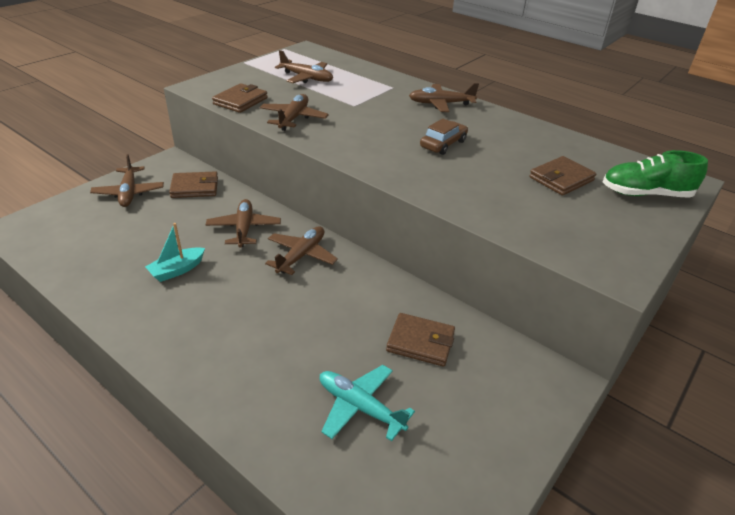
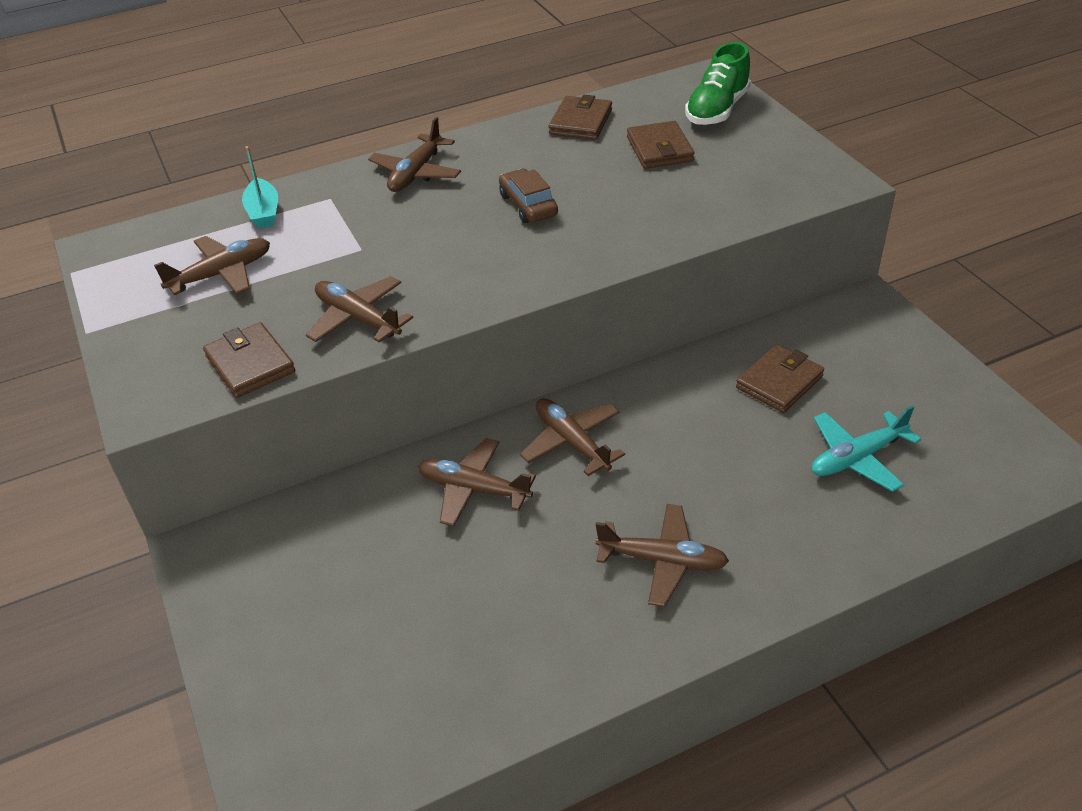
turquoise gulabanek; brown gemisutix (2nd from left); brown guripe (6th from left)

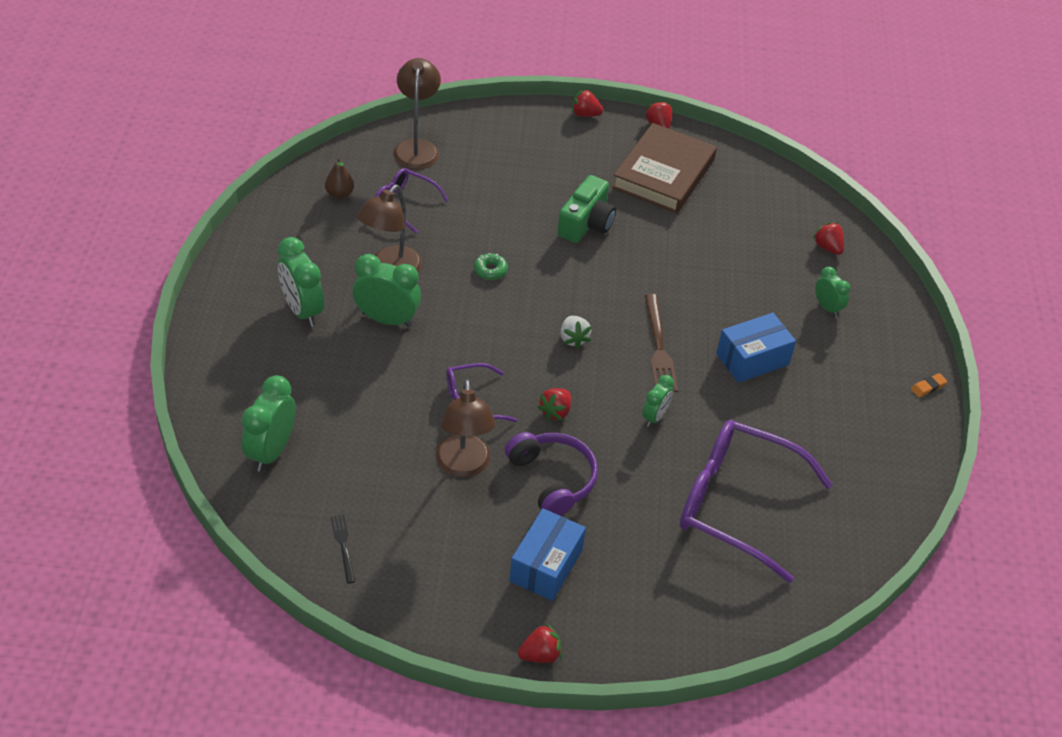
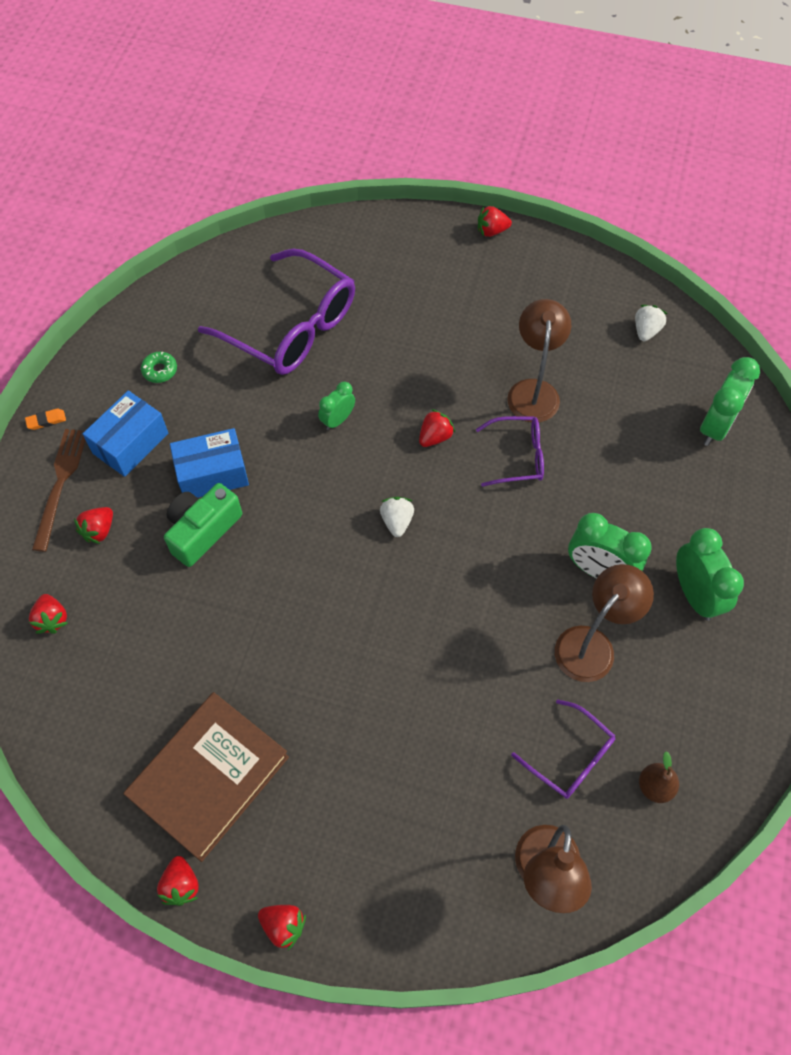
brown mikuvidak; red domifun (2nd from left); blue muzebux (1st from left); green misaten; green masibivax; white domifun (2nd from left); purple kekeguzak

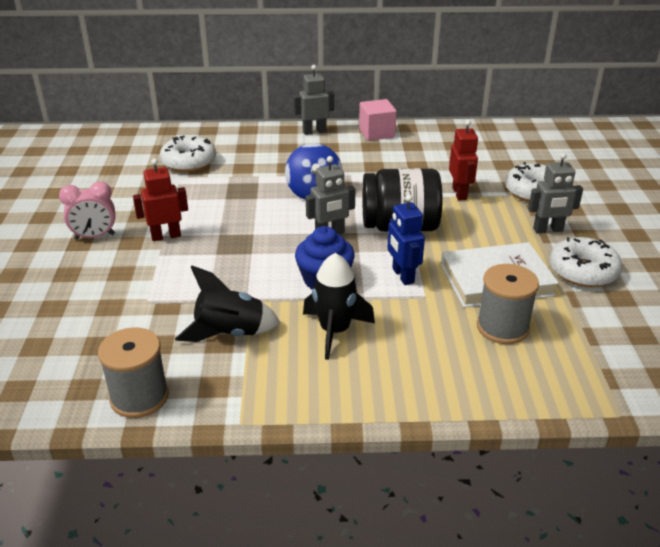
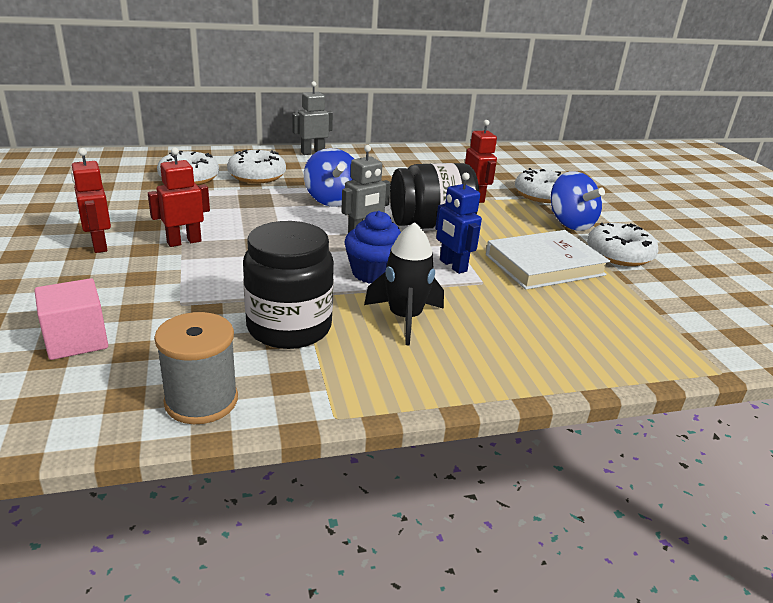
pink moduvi; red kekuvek (1st from left); white misaten (2nd from left); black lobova (1st from left); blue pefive (2nd from left); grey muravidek (2nd from left in the first image)

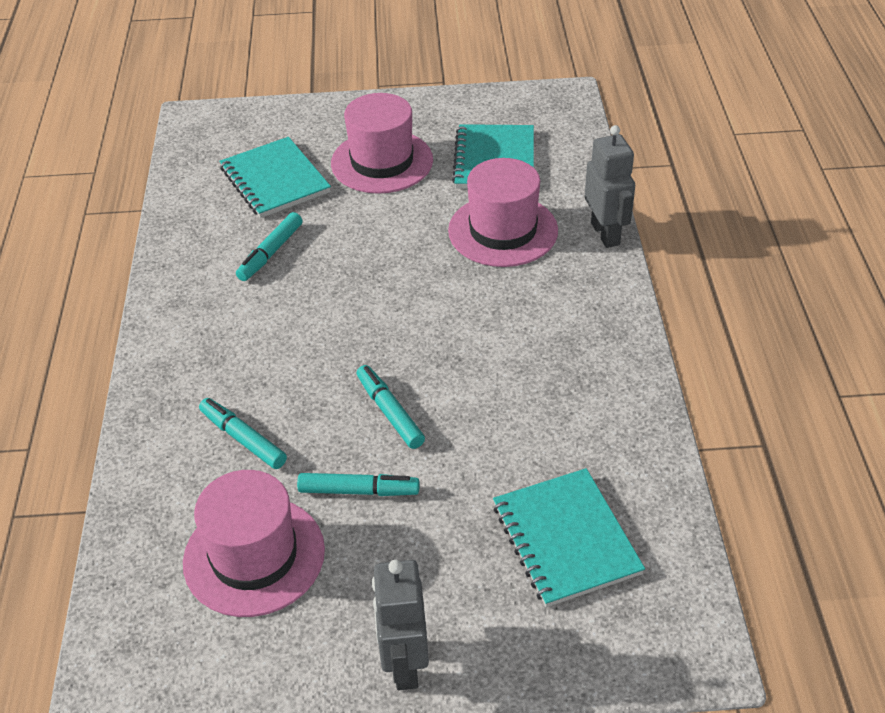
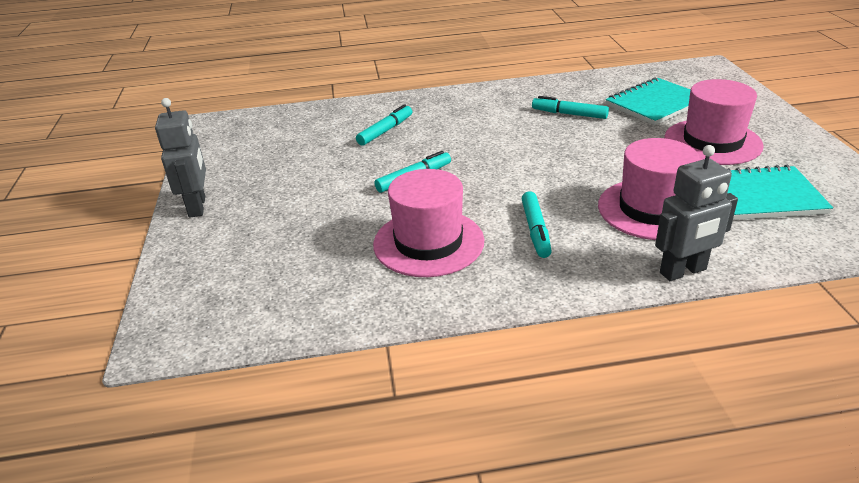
grey kekuvek (1st from left); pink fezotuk (1st from left); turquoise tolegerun (3rd from left); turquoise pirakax (3rd from left in the first image)

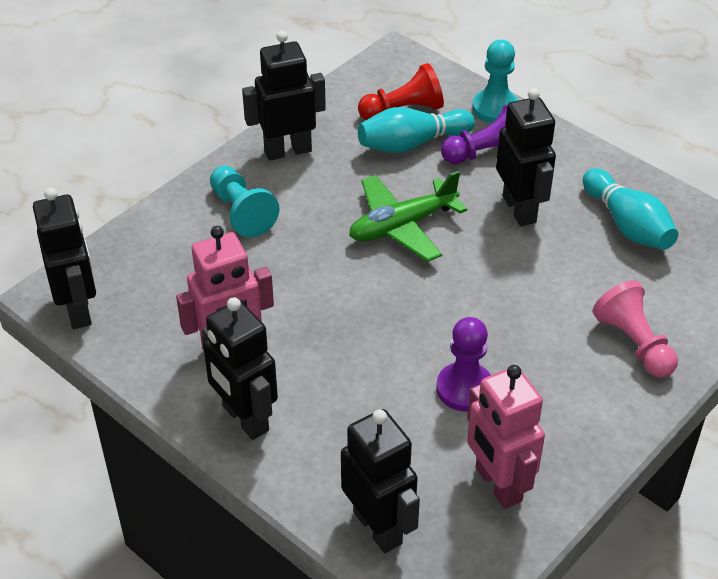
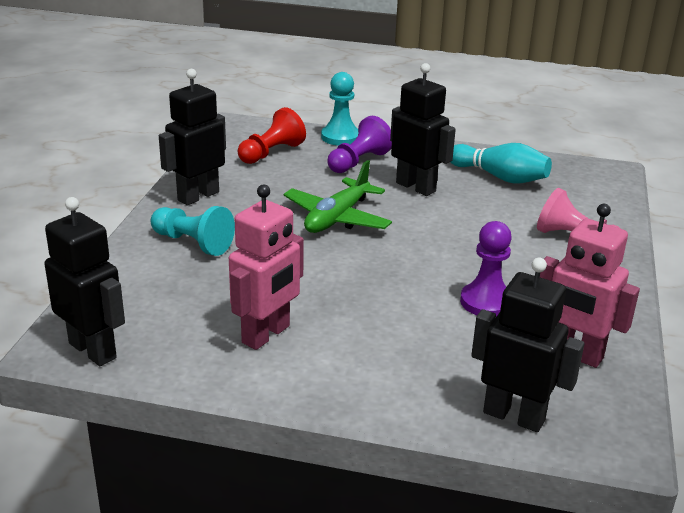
black kekuvek (2nd from left in the first image); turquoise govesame (1st from left in the first image)

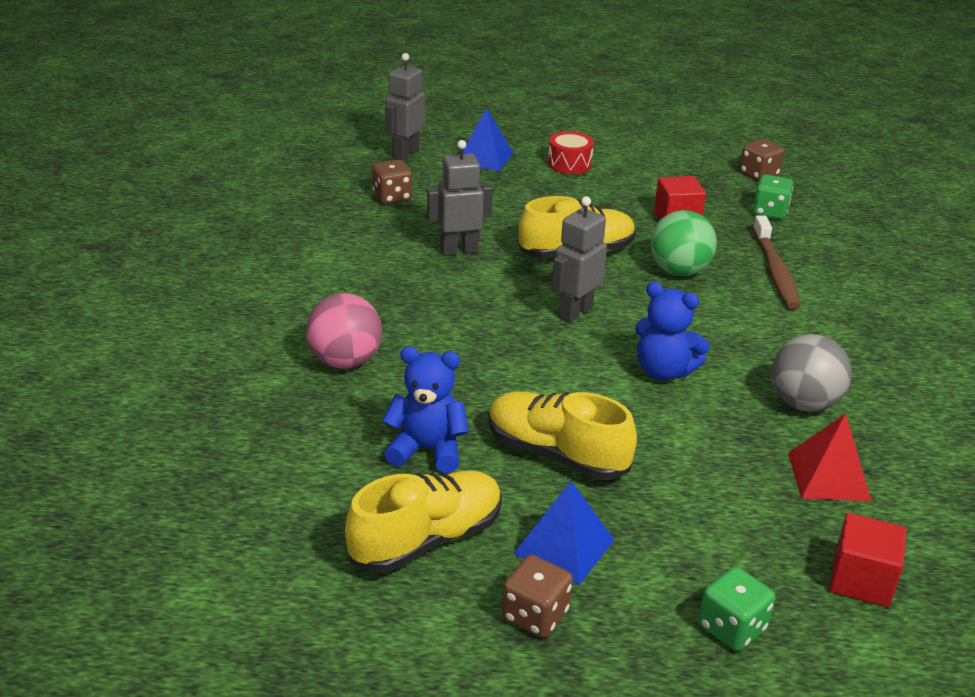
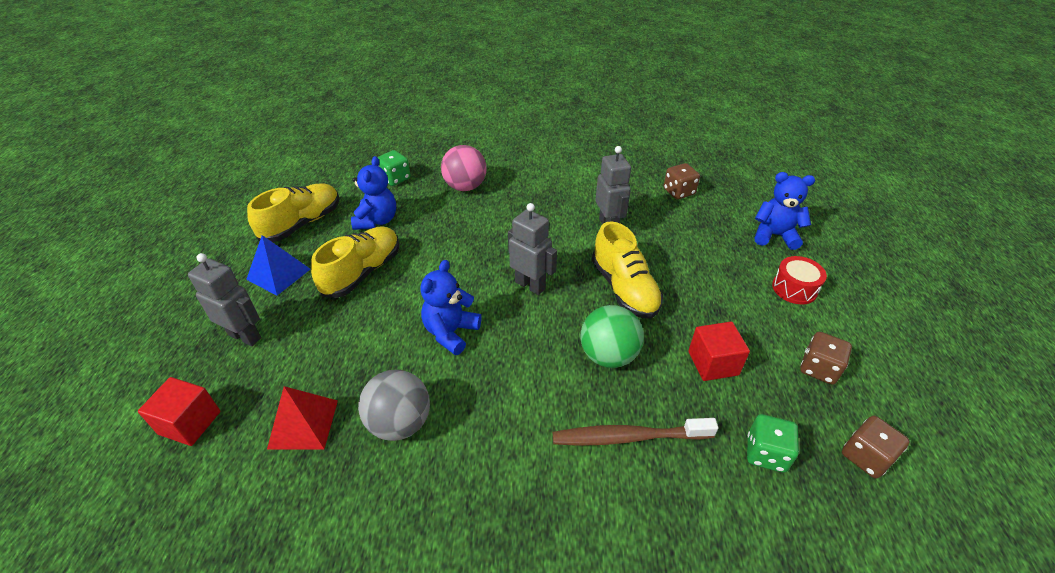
grey kekuvek (1st from left); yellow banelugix (1st from left); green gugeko (1st from left); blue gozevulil (3rd from left); brown gugeko (2nd from left)

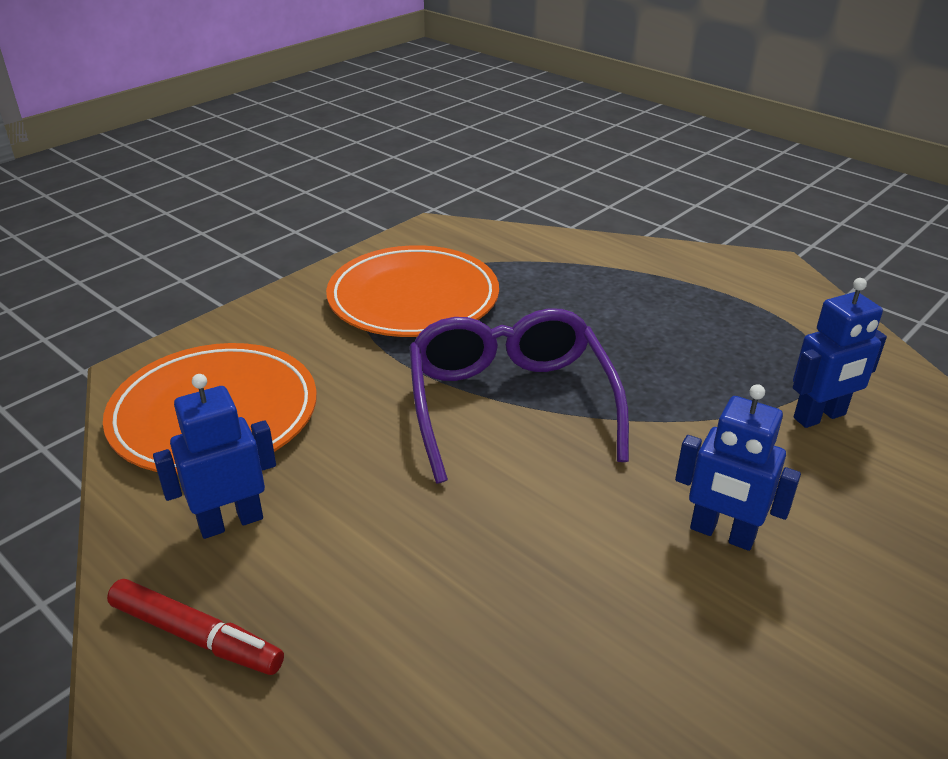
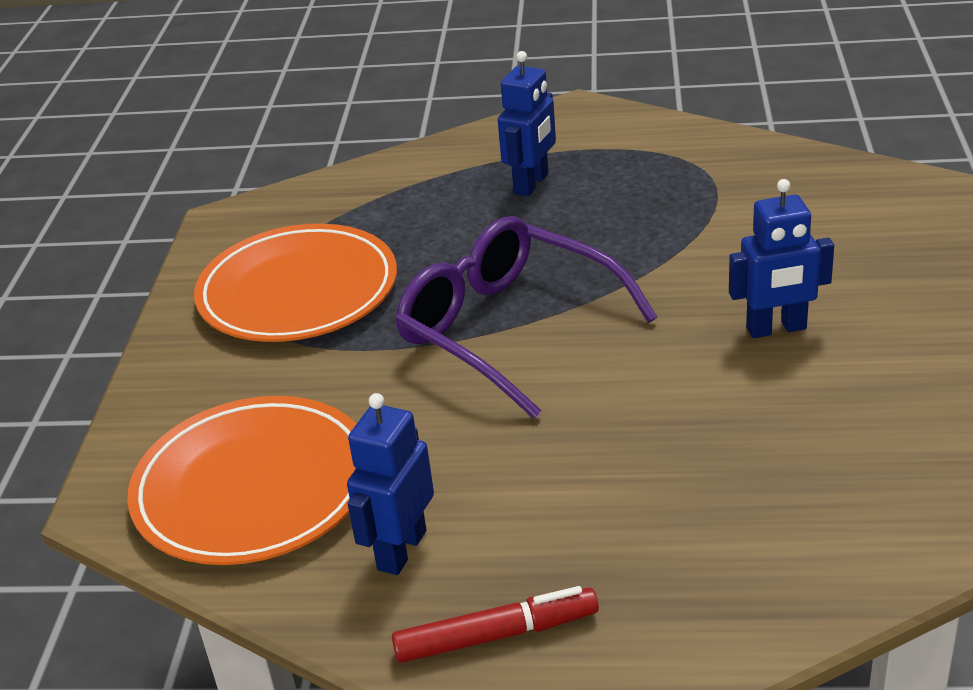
blue kekuvek (2nd from left)

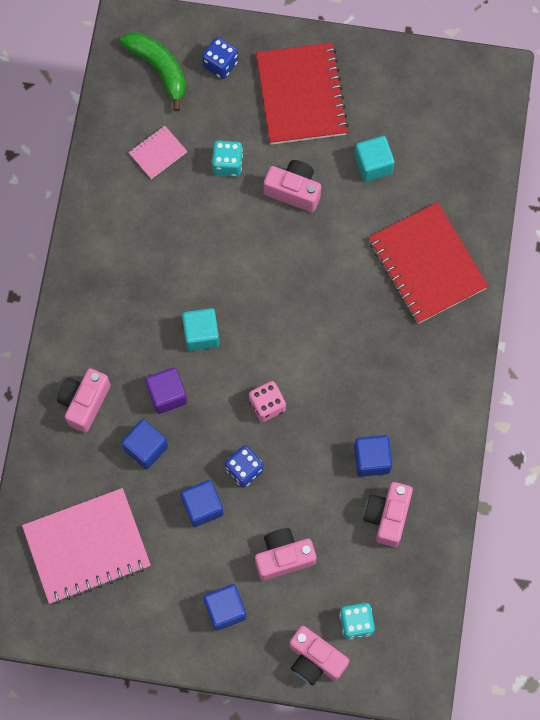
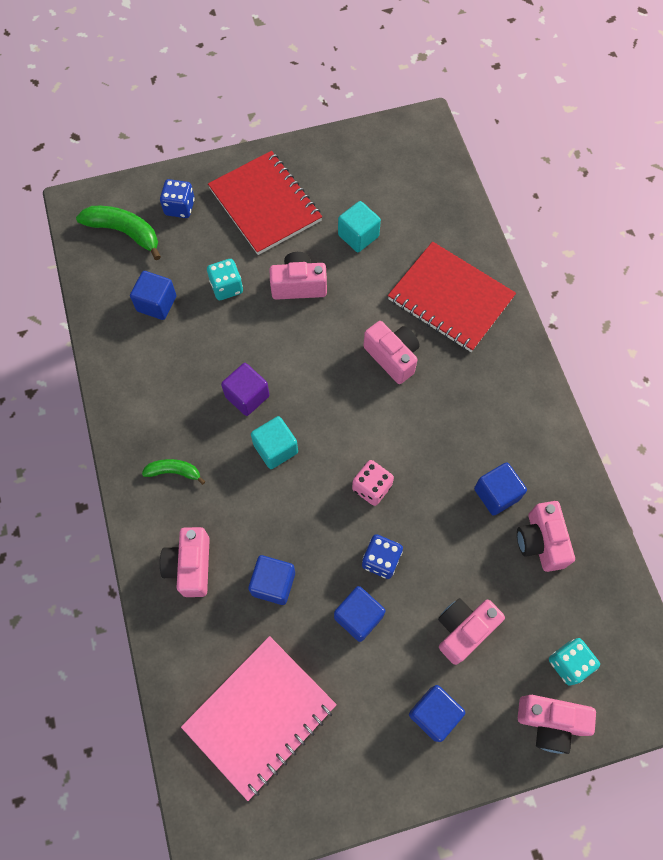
blue moduvi (1st from left); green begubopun (2nd from left); purple moduvi; pink masibivax (3rd from left)

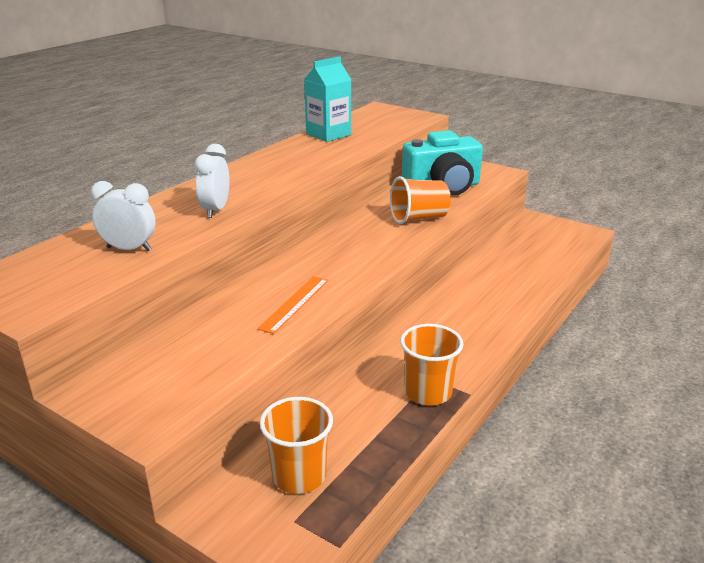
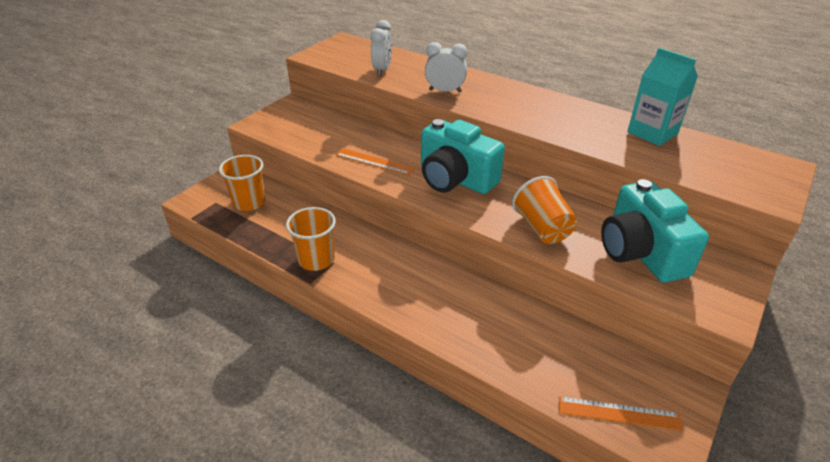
turquoise masibivax (1st from left); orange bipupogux (2nd from left)

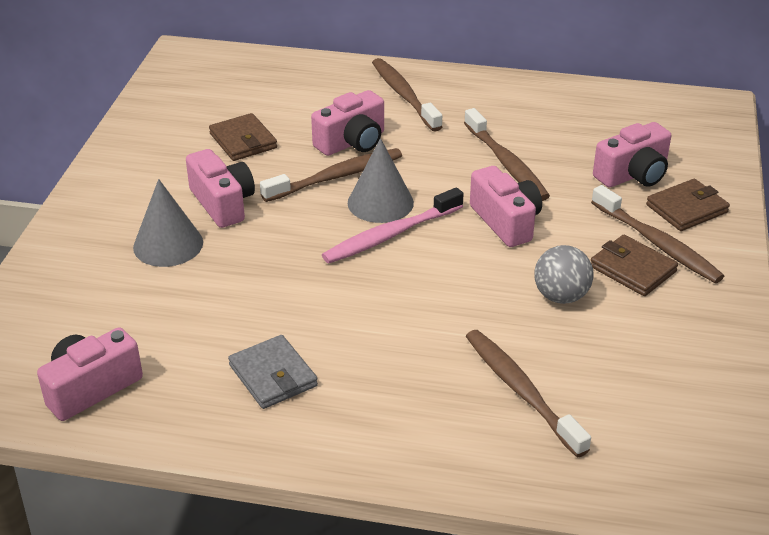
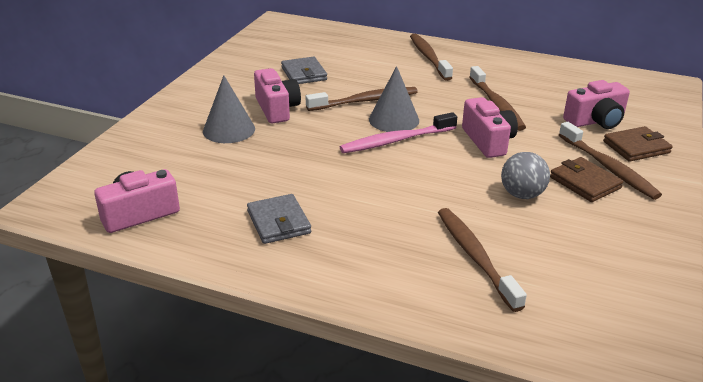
grey gemisutix (2nd from left); pink masibivax (3rd from left in the first image)

